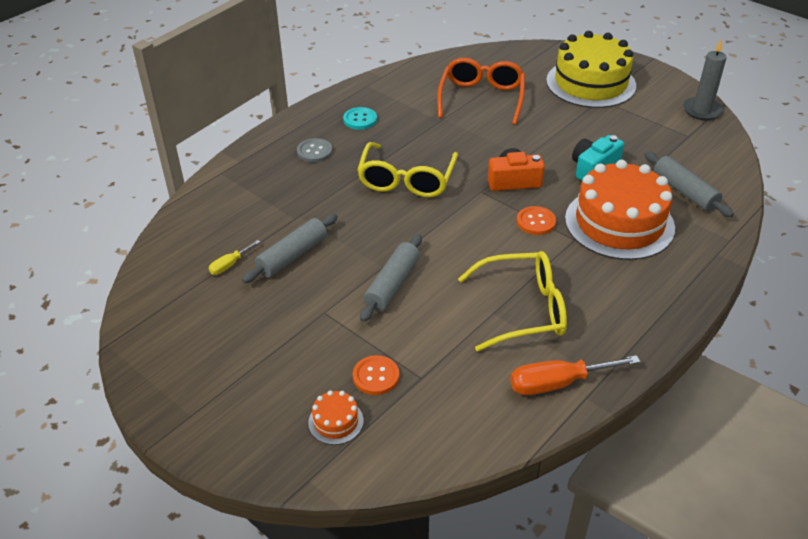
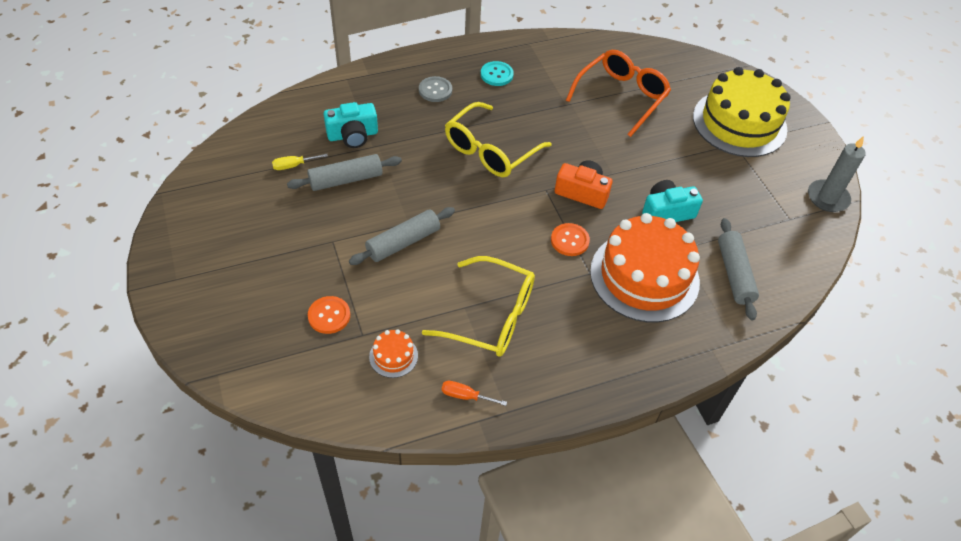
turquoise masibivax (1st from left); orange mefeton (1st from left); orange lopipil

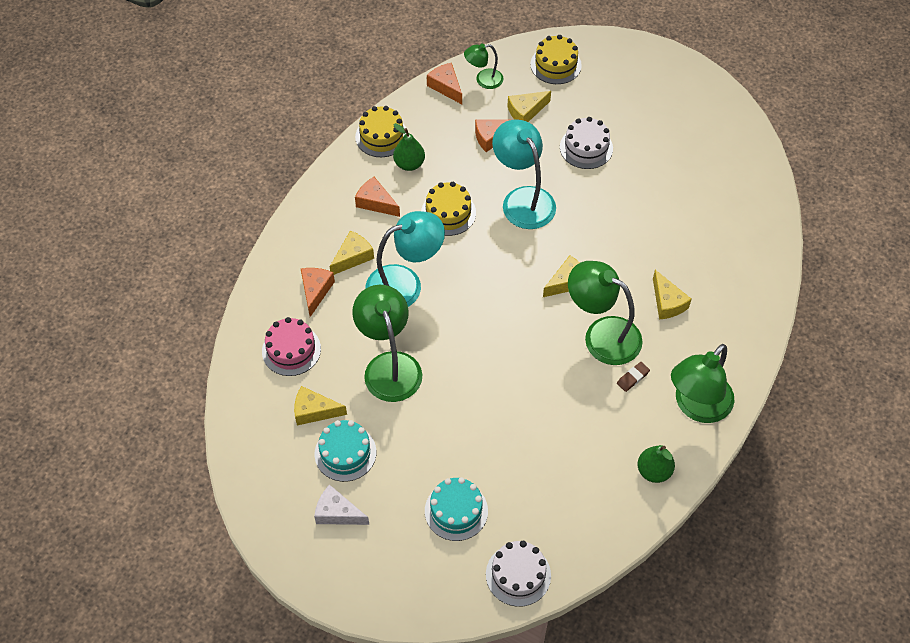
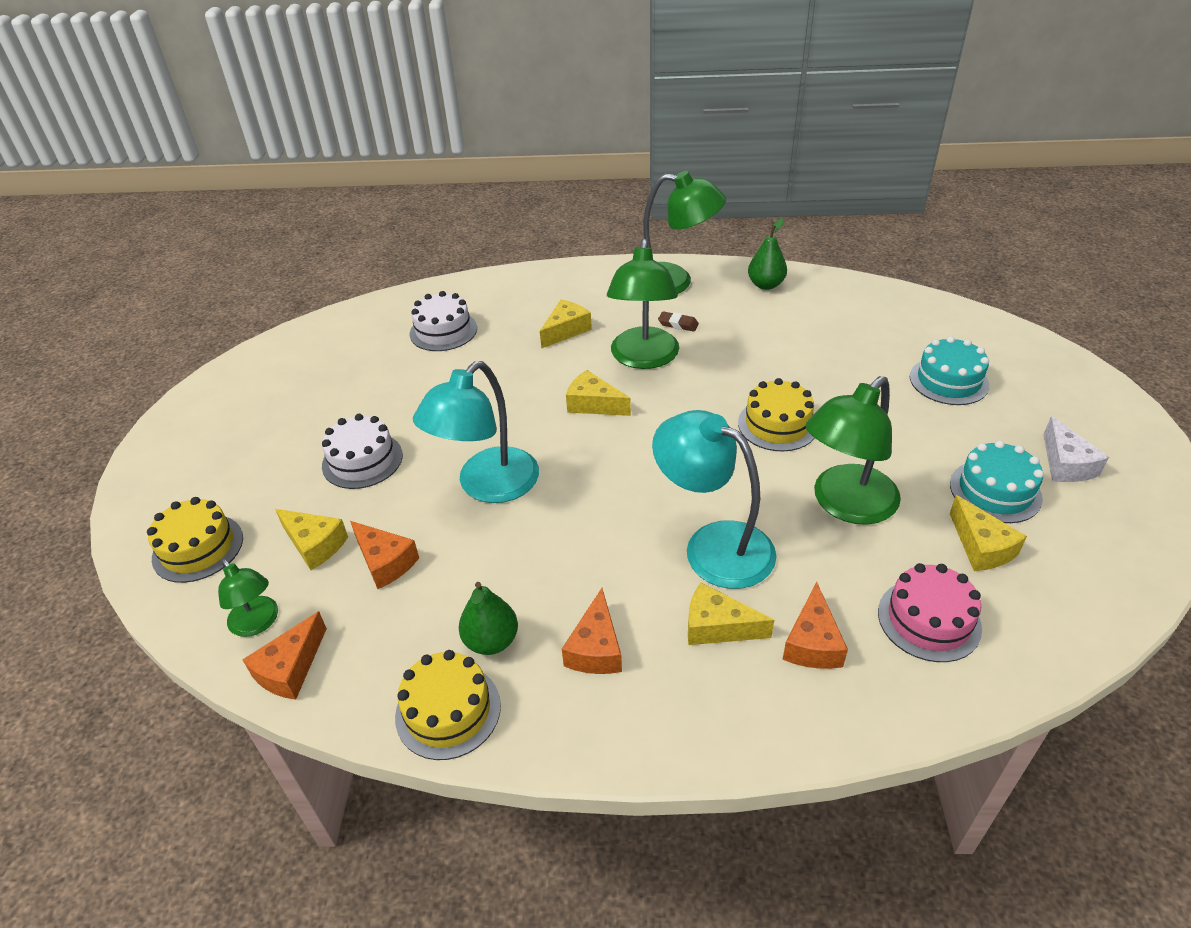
white mefeton (2nd from left); yellow mefeton (3rd from left); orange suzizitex (4th from left)

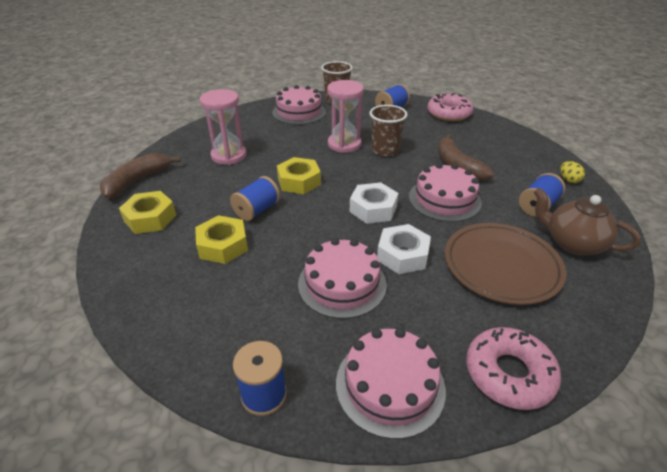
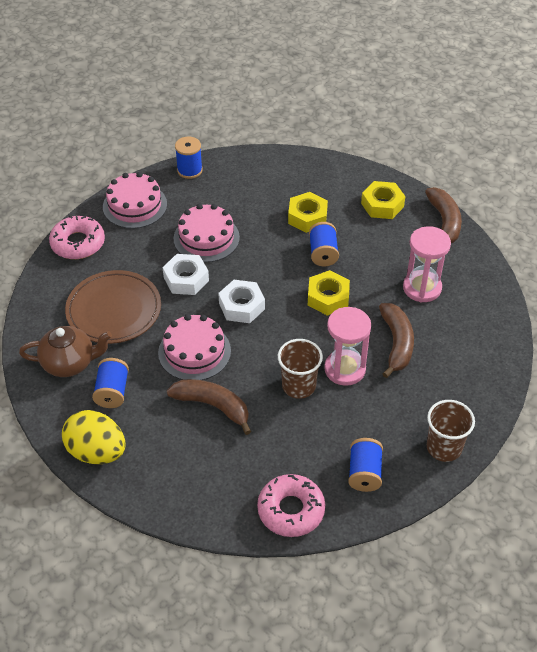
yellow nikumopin; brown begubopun (2nd from left); pink mefeton (1st from left in the first image)

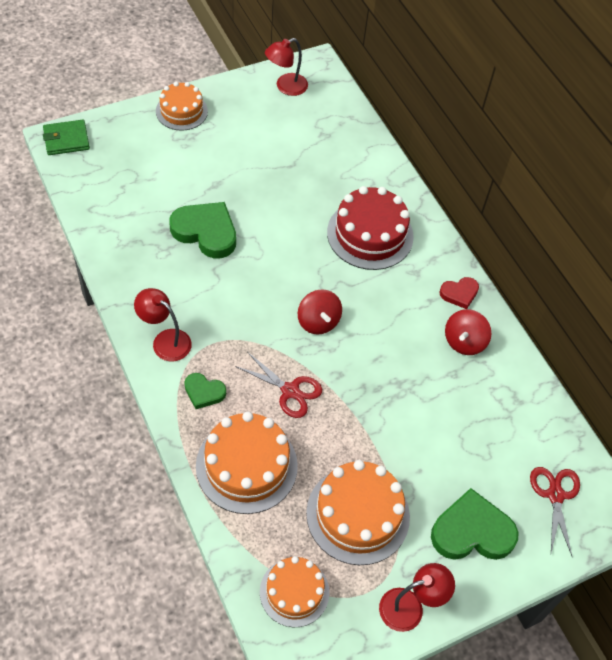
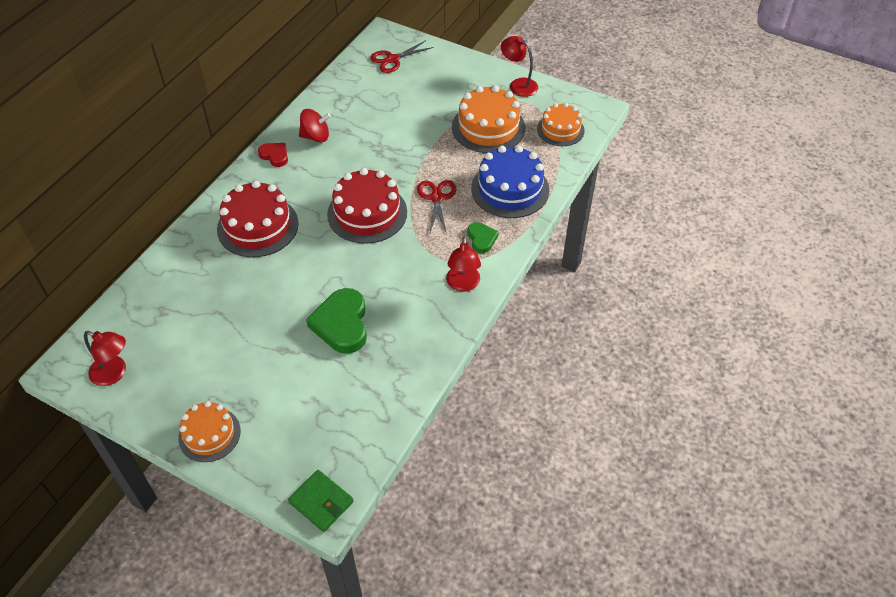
red mefeton (2nd from left); blue mefeton; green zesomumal (3rd from left in the first image)

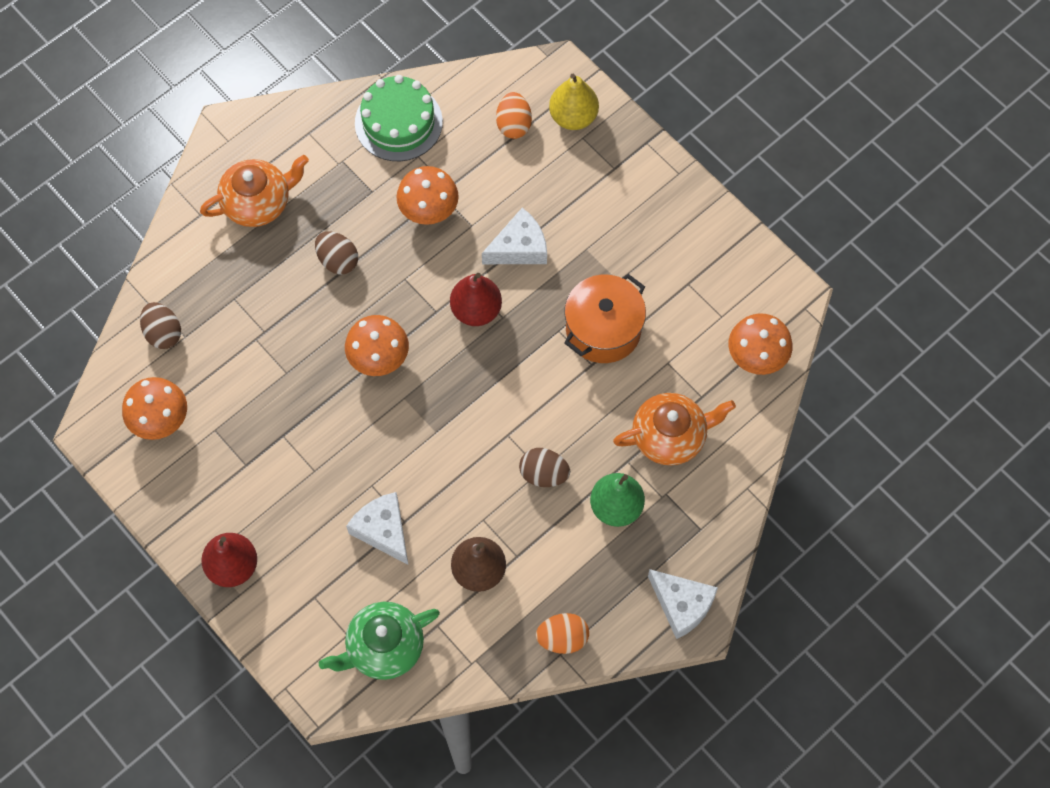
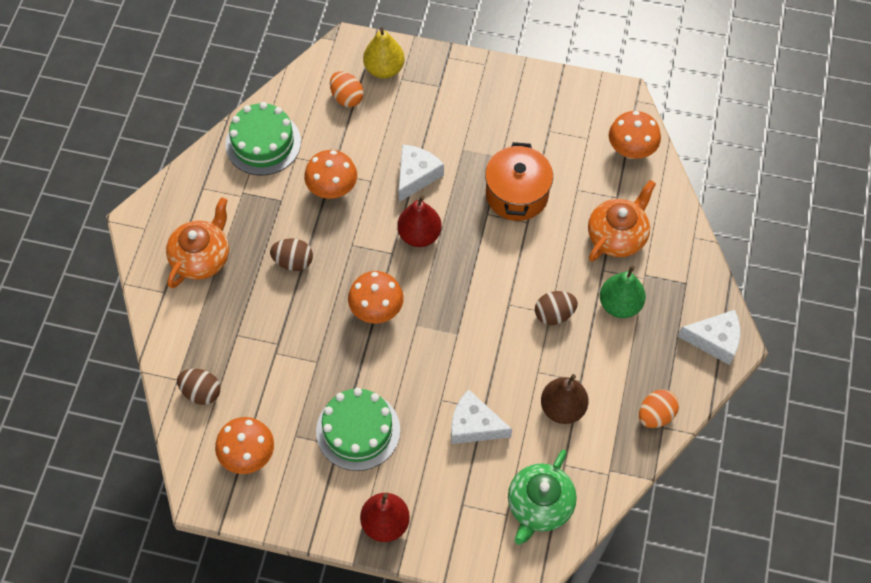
green mefeton (2nd from left)

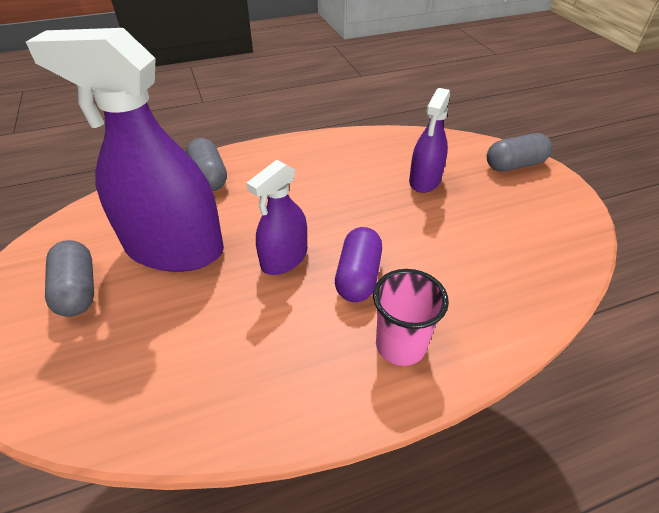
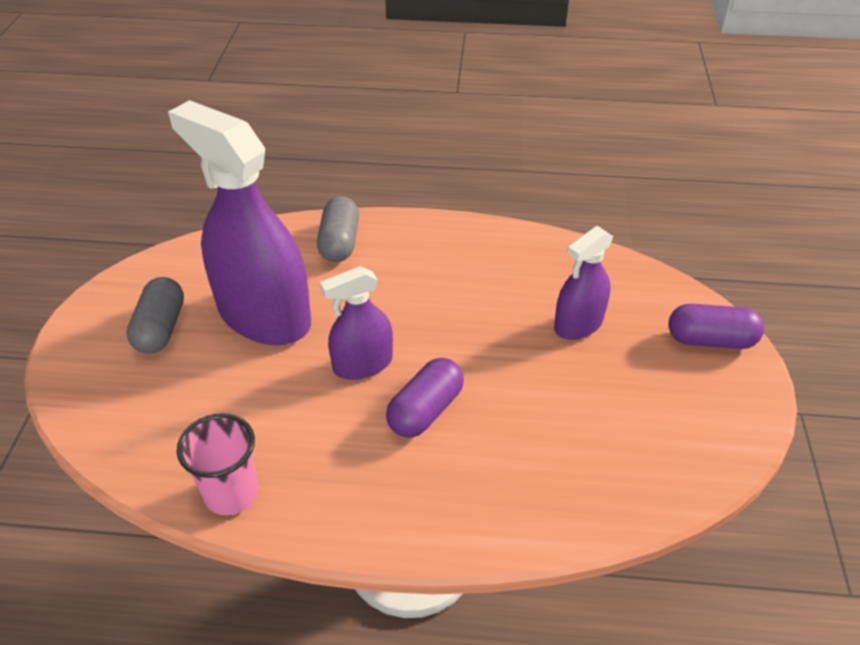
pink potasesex; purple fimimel (2nd from left)

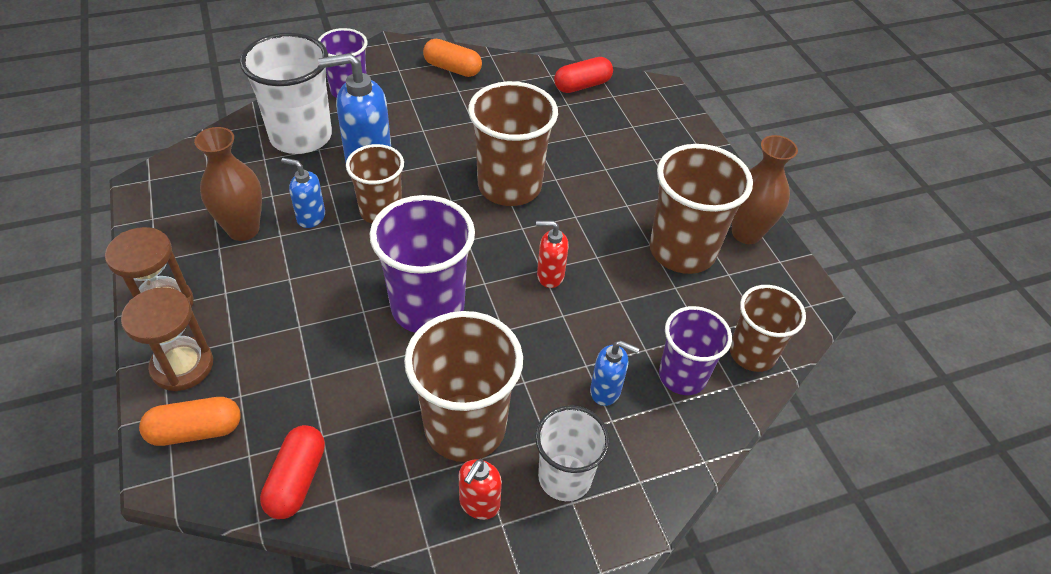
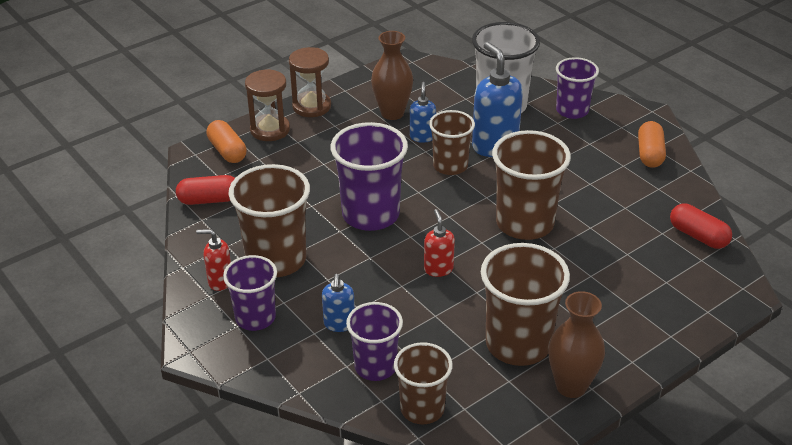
purple potasesex (1st from left)

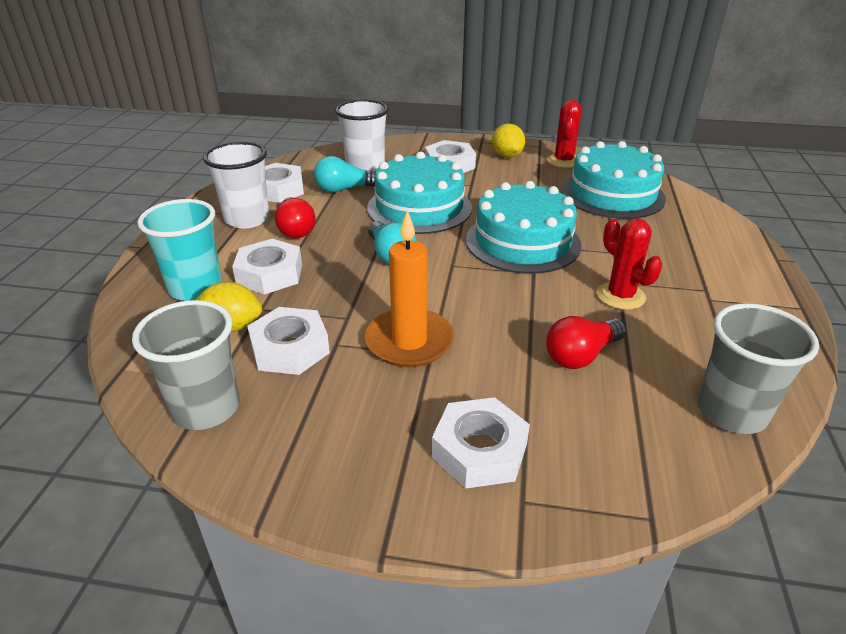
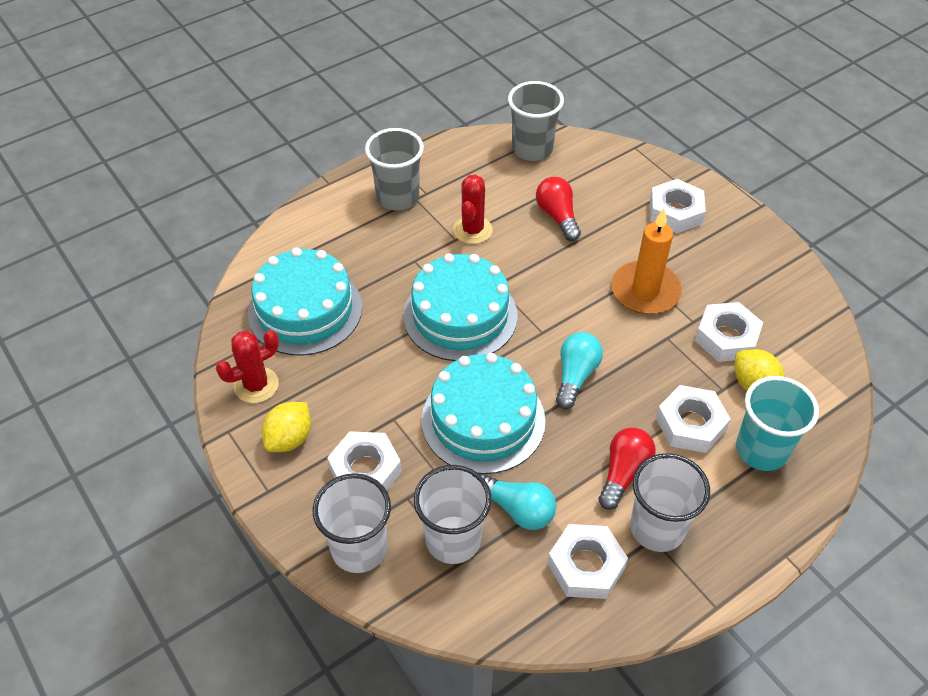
white potasesex (1st from left); grey potasesex (1st from left); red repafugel (1st from left)

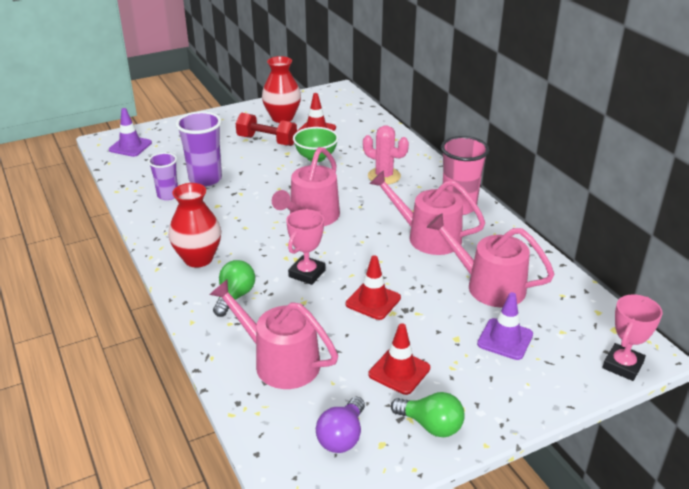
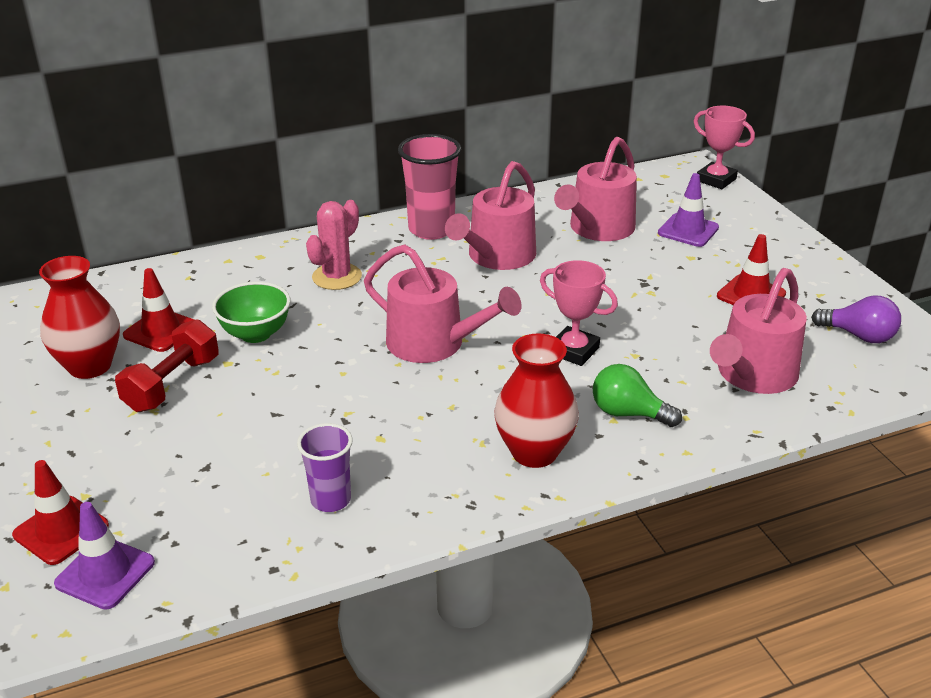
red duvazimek (1st from left); purple potasesex (2nd from left in the first image); green repafugel (2nd from left in the first image)

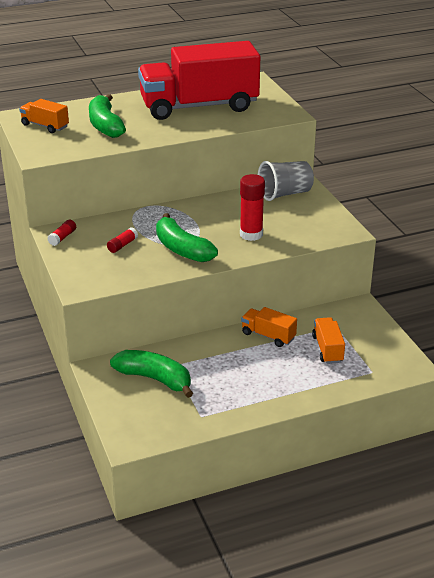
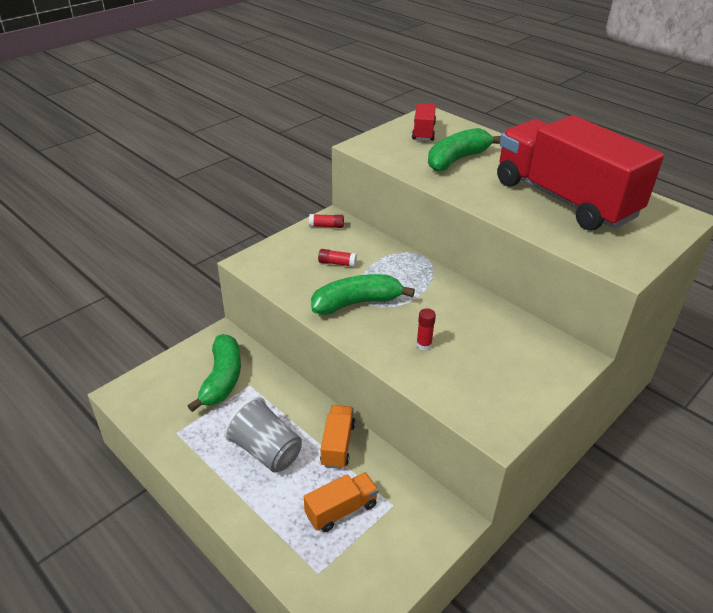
grey potasesex; green begubopun (2nd from left); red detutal (1st from left); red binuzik (3rd from left)

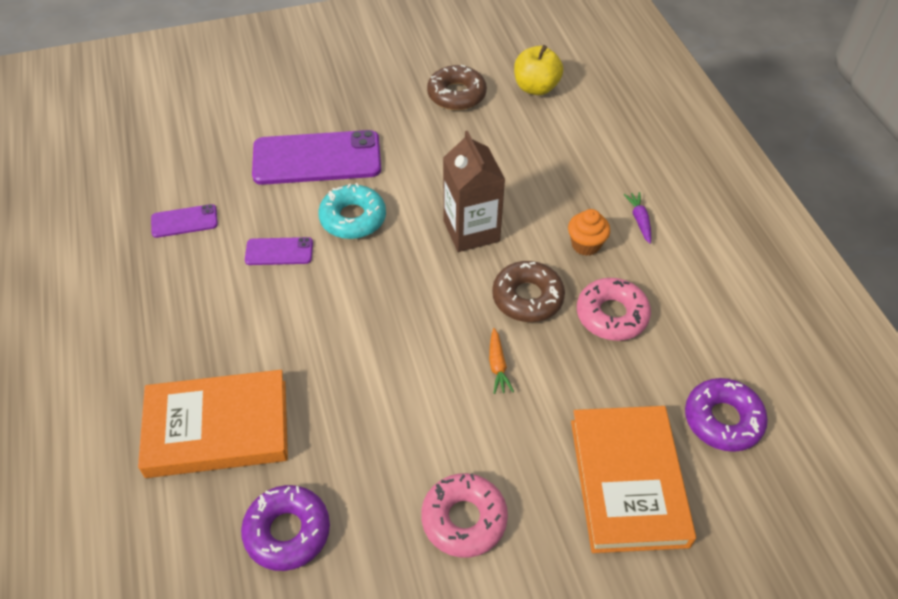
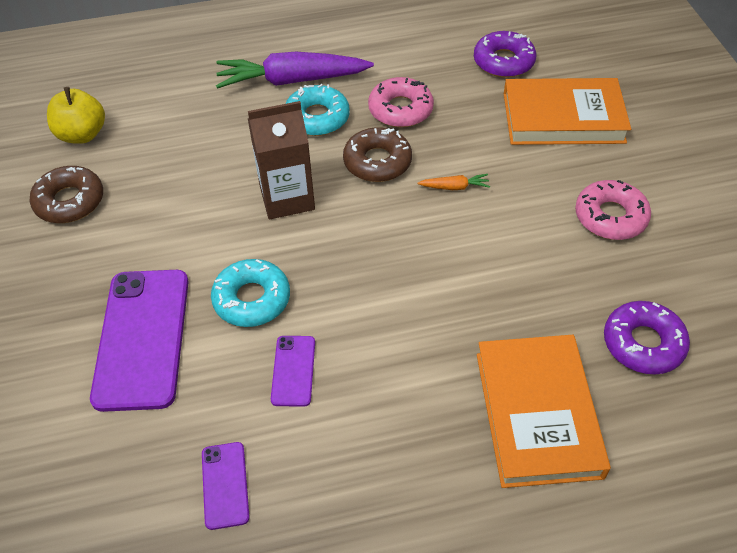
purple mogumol; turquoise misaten (2nd from left)

